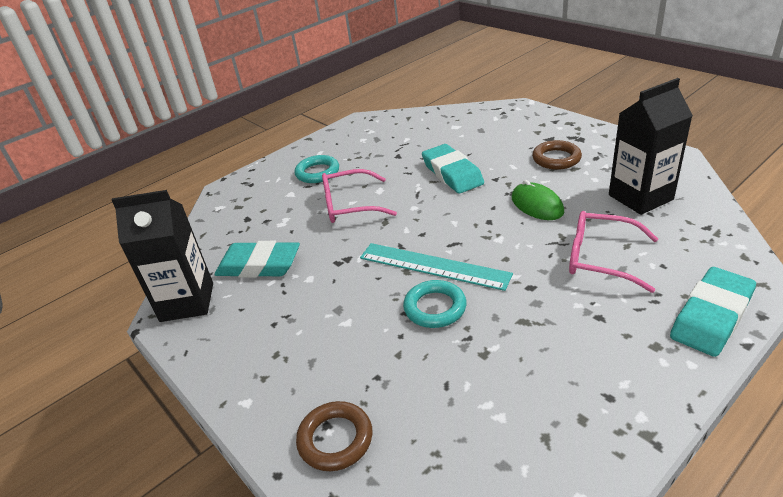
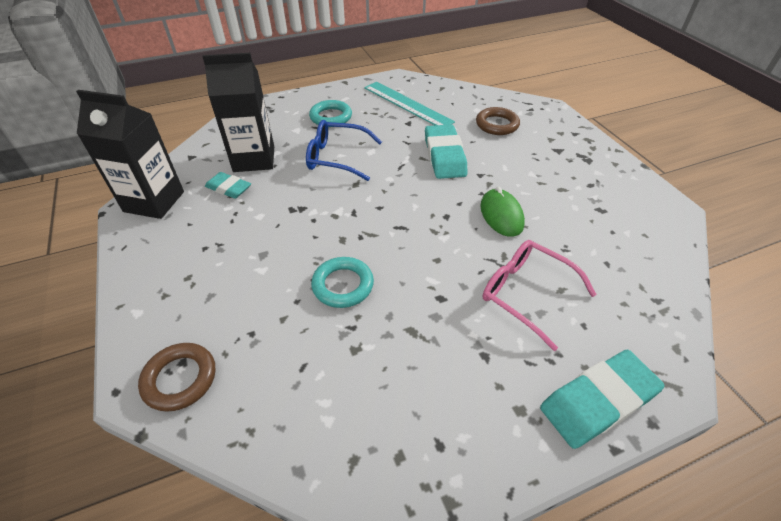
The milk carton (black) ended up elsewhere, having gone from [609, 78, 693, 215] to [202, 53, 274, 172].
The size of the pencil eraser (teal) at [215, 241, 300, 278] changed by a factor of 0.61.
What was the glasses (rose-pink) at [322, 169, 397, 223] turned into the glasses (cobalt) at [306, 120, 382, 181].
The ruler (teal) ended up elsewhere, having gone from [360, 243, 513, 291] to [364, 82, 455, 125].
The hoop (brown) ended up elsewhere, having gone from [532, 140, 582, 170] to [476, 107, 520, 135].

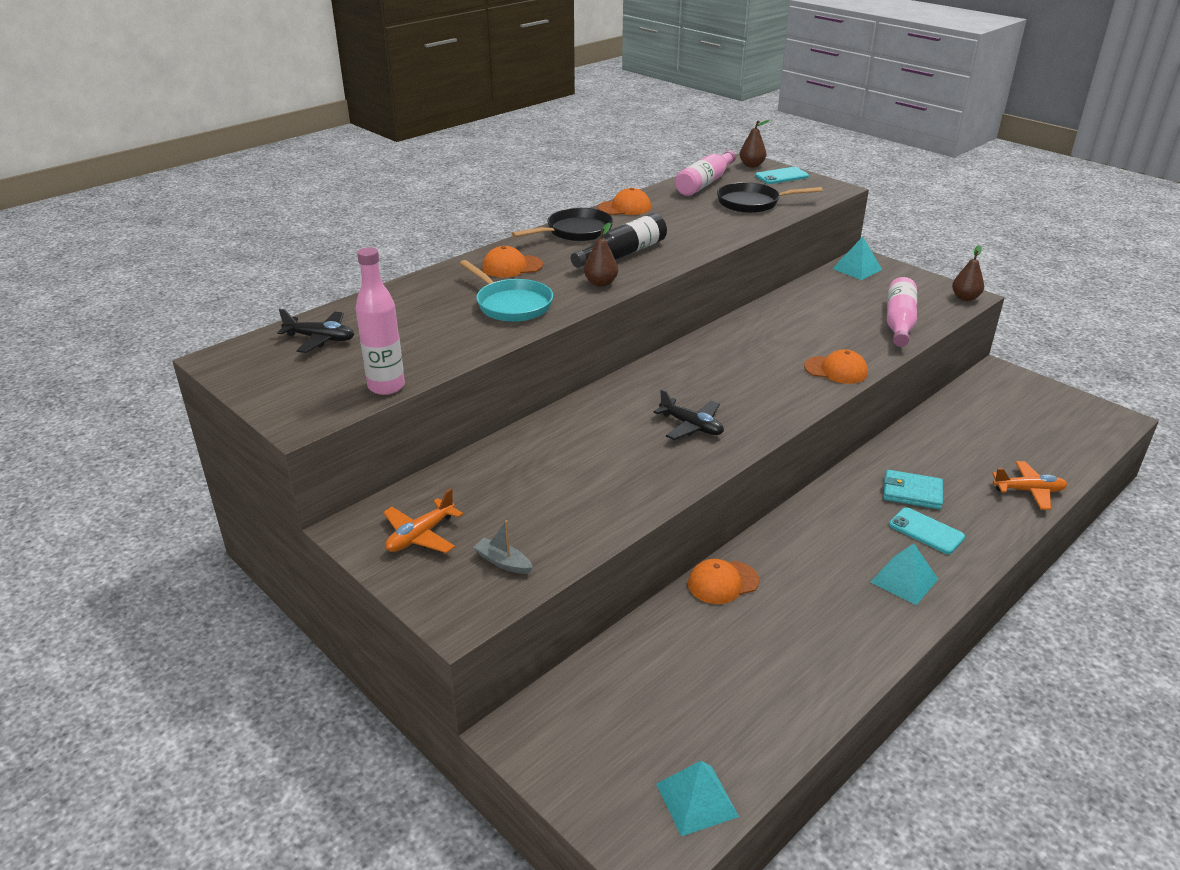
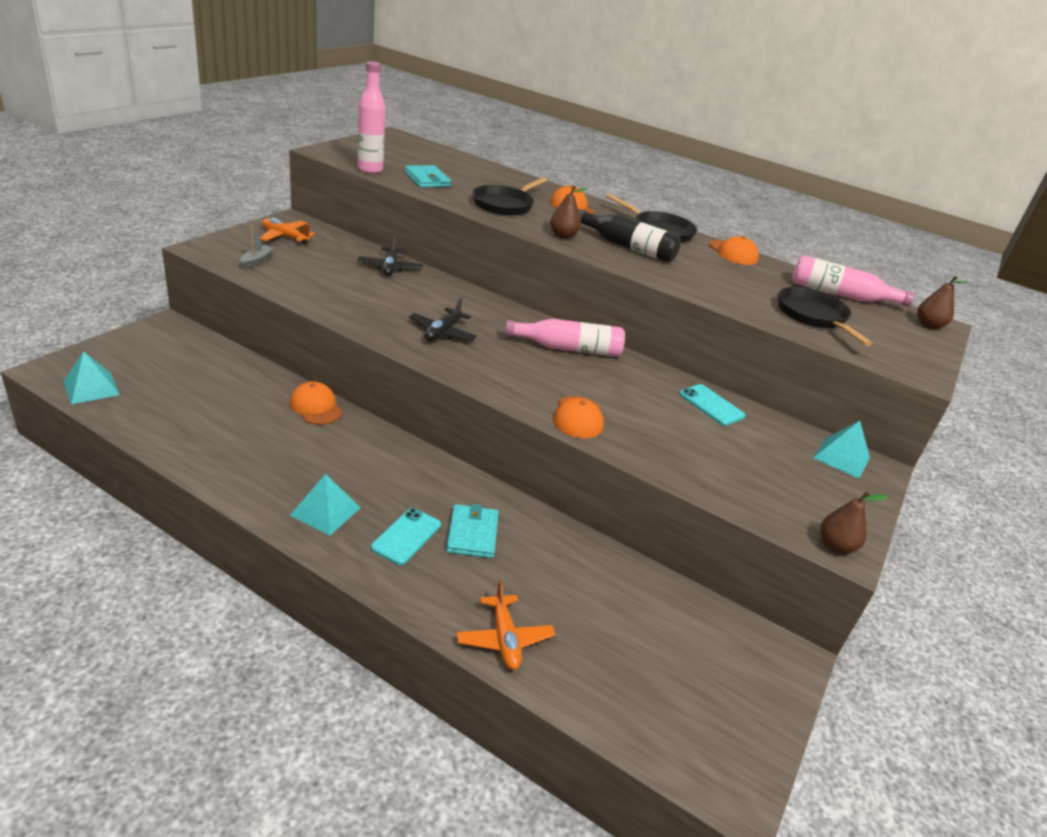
The plane (black) ended up elsewhere, having gone from [277, 309, 354, 353] to [358, 235, 423, 276].
The second view gained the card wallet (teal) at [405, 165, 451, 188].
What was the pan (teal) at [459, 260, 553, 322] turned into the pan (black) at [472, 177, 548, 216].
The bottle (rose-pink) ended up elsewhere, having gone from [887, 277, 917, 347] to [505, 319, 625, 357].
The smartphone (teal) ended up elsewhere, having gone from [755, 167, 809, 184] to [680, 384, 745, 426].

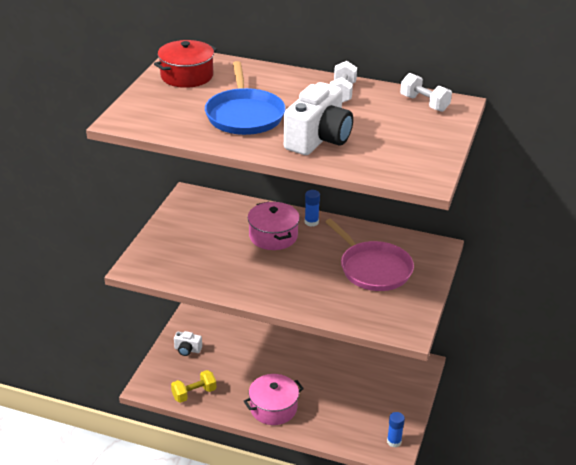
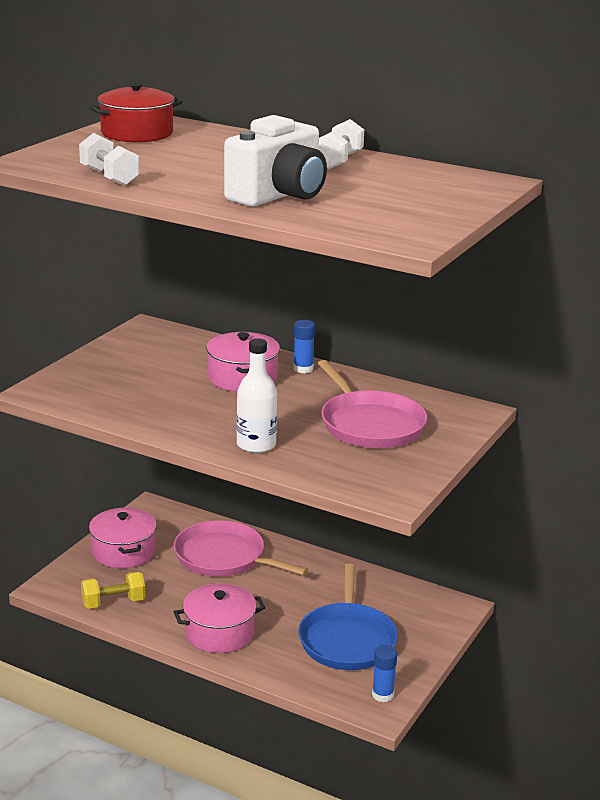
The free weight (pure white) ended up elsewhere, having gone from [400, 73, 452, 112] to [79, 133, 139, 186].
Where the compact camera (pure white) stood at [174, 331, 202, 356], the cooking pot (rose-pink) came to stand at [89, 508, 157, 568].
The second view gained the pan (rose-pink) at [174, 520, 308, 577].
The second view gained the bottle (pure white) at [237, 338, 277, 453].
The pan (cobalt) ended up elsewhere, having gone from [205, 61, 285, 135] to [298, 563, 398, 670].

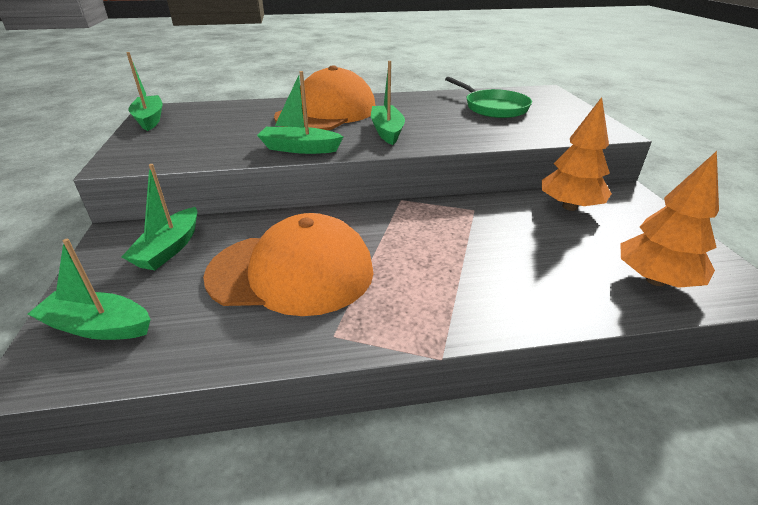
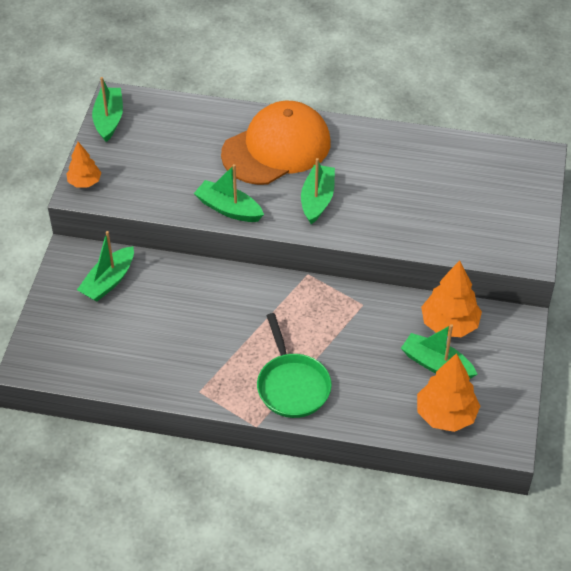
The second view gained the toy tree (orange-coloured) at [66, 142, 101, 188].
The pan (leaf-green) ended up elsewhere, having gone from [445, 77, 532, 118] to [257, 313, 332, 418].
The sailboat (leaf-green) ended up elsewhere, having gone from [27, 239, 151, 340] to [401, 324, 477, 379].
The second view lost the baseball cap (orange-coloured) at [203, 213, 374, 316].

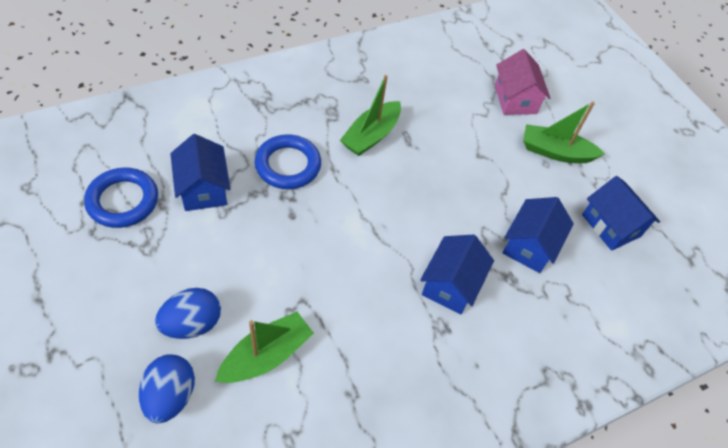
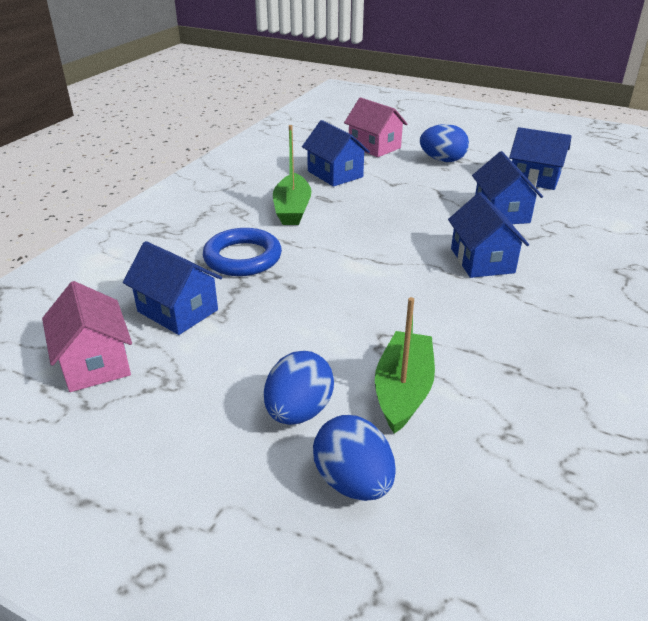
Where the hoop (cobalt) stood at [84, 167, 158, 228], the cottage (rose-pink) came to stand at [42, 281, 132, 392].
The second view gained the cottage (cobalt) at [302, 120, 370, 187].
Where the sailboat (leaf-green) stood at [523, 102, 605, 163], the egg shape (cobalt) came to stand at [420, 124, 469, 162].

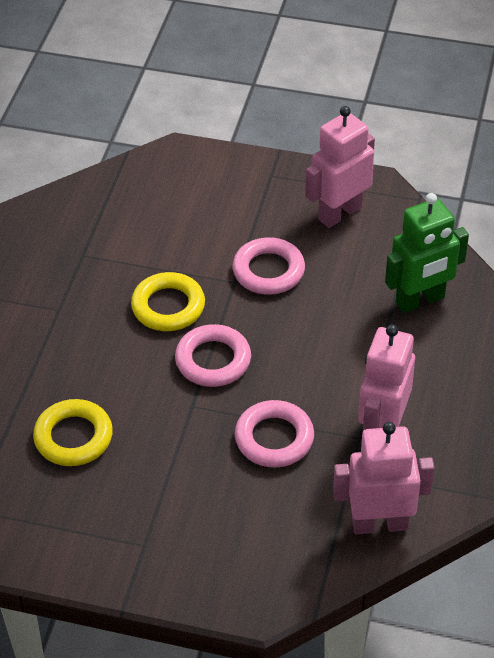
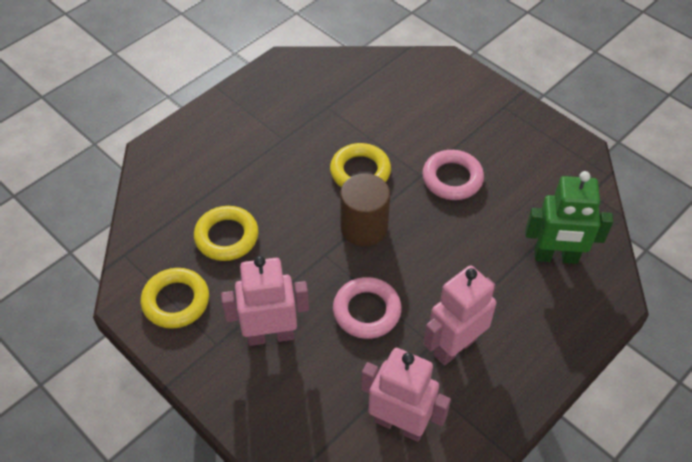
The second view gained the hoop (bright yellow) at [141, 268, 209, 329].
The robot figure (rose-pink) ended up elsewhere, having gone from [305, 106, 375, 228] to [221, 256, 309, 346].
Where the hoop (rose-pink) stood at [175, 324, 251, 387], the cylinder (brown) came to stand at [340, 174, 390, 246].

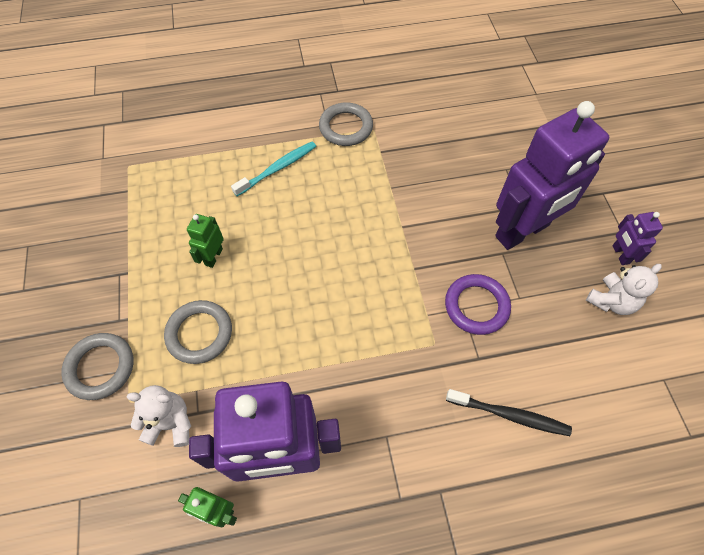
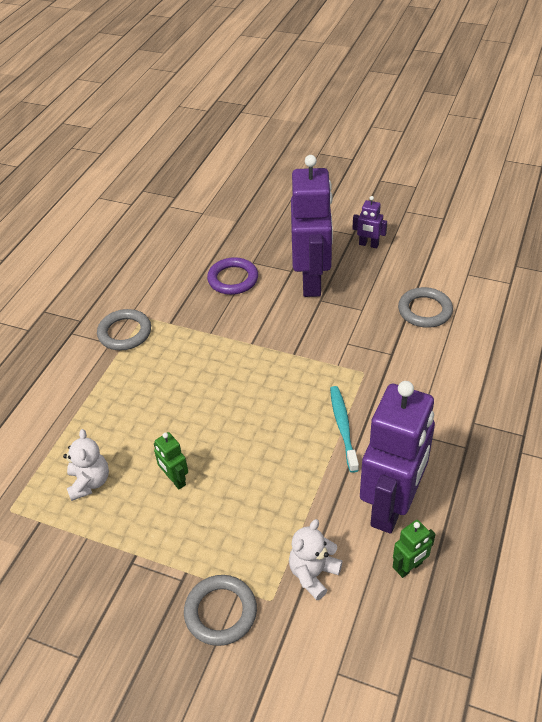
The teddy (pure white) ended up elsewhere, having gone from [586, 264, 662, 315] to [63, 429, 109, 501].
The hoop (royal purple) ended up elsewhere, having gone from [445, 274, 511, 335] to [207, 257, 258, 295].
The toothbrush (teal) ended up elsewhere, having gone from [231, 141, 316, 196] to [330, 386, 359, 473].
The hoop (ash-grey) ended up elsewhere, having gone from [164, 300, 232, 364] to [398, 287, 453, 328].
The second view lost the toothbrush (black) at [446, 389, 572, 436].

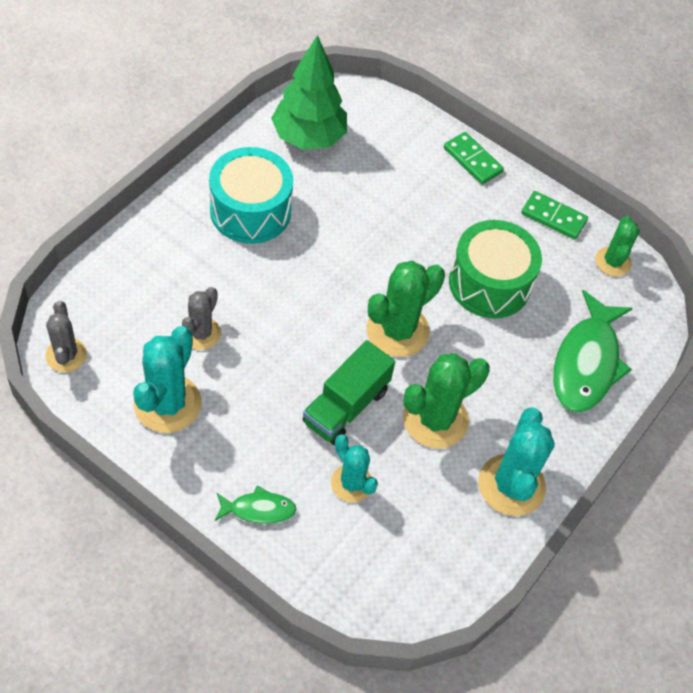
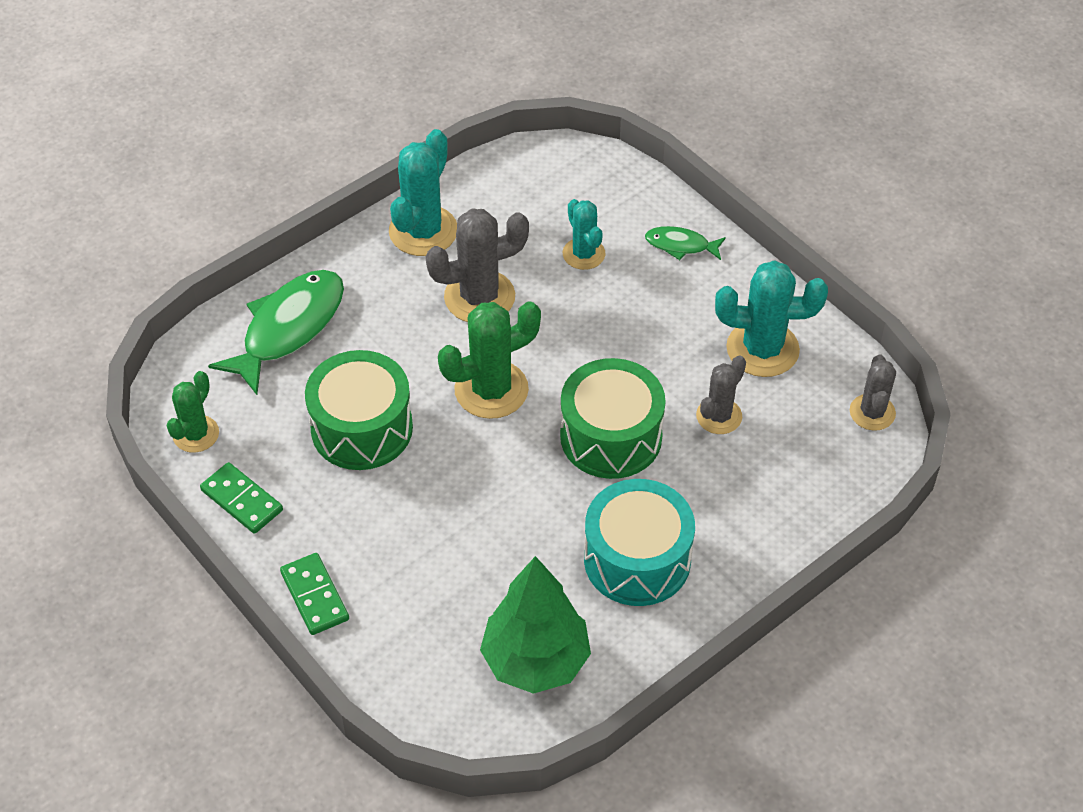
What was the saguaro cactus (leaf-green) at [403, 353, 490, 449] turned into the saguaro cactus (ash-grey) at [426, 209, 529, 322].
The second view gained the drum (leaf-green) at [560, 358, 666, 479].
The saguaro cactus (teal) at [133, 326, 202, 433] ended up facing another way, 60 degrees clockwise from before.
The second view lost the truck (leaf-green) at [303, 340, 395, 445].

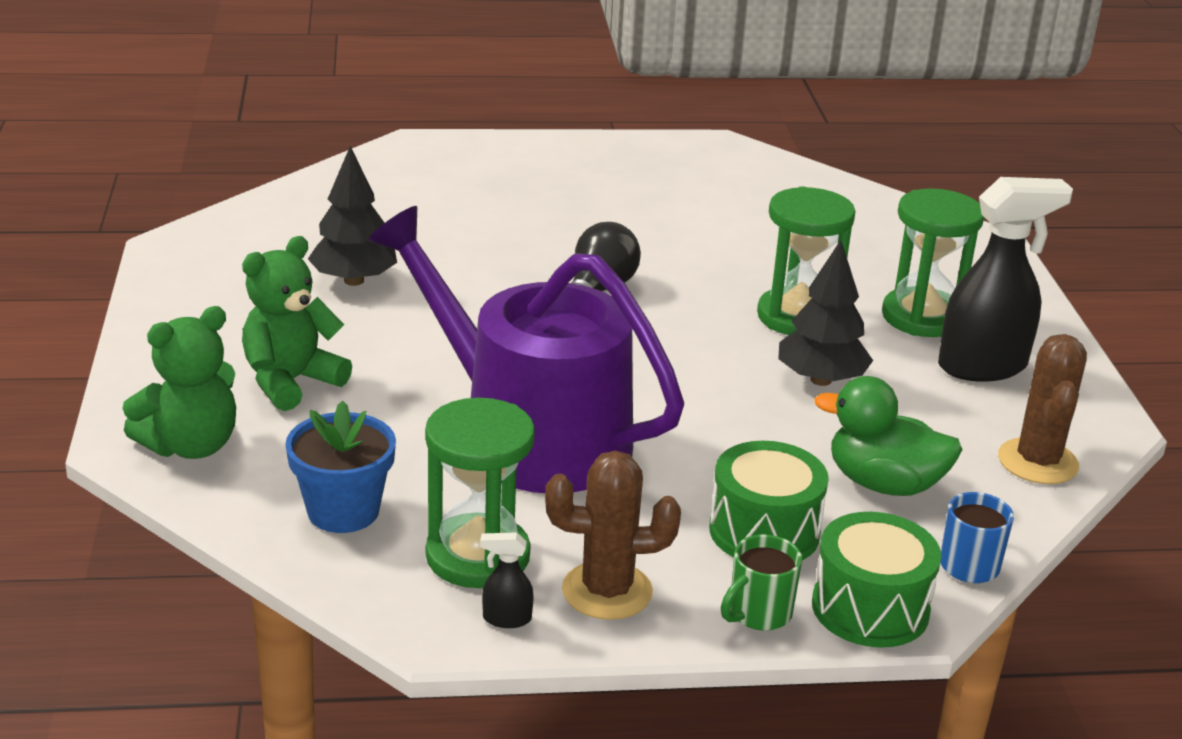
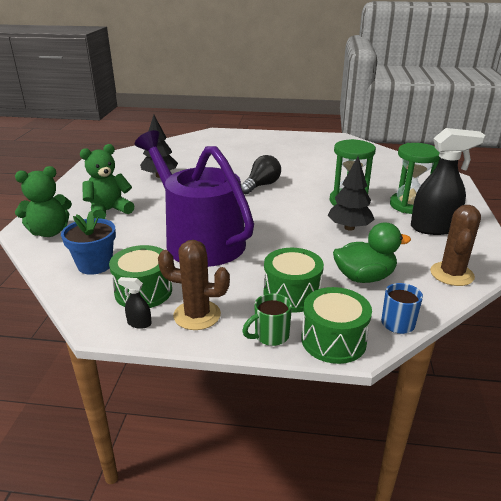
Where the sand timer (leaf-green) stood at [425, 398, 535, 588], the drum (leaf-green) came to stand at [109, 245, 172, 308].
The rubber duck (leaf-green) at [814, 376, 963, 496] ended up facing another way, 135 degrees clockwise from before.

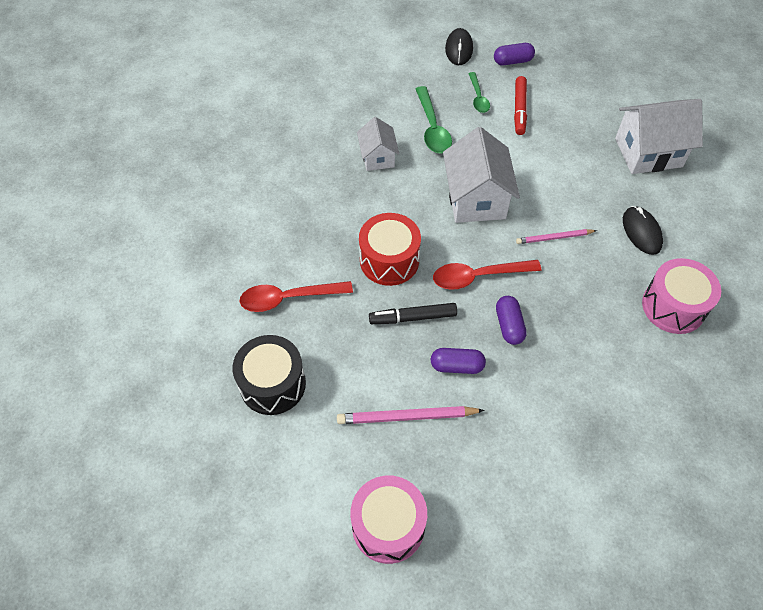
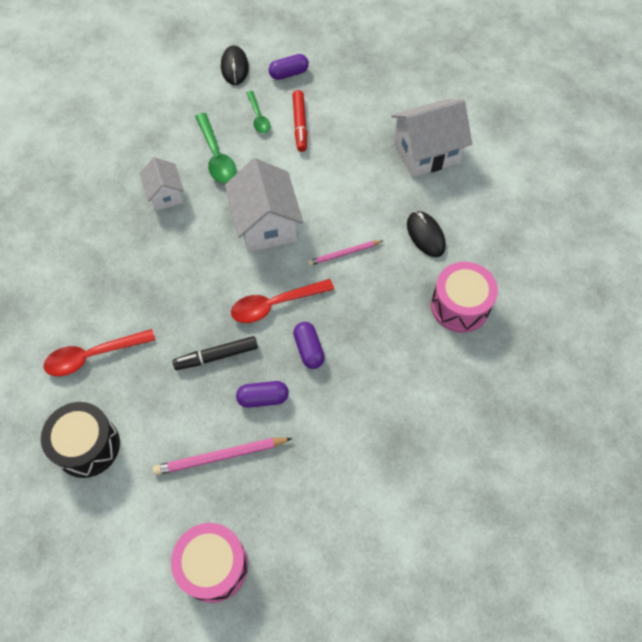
The second view lost the drum (crimson) at [359, 213, 421, 286].

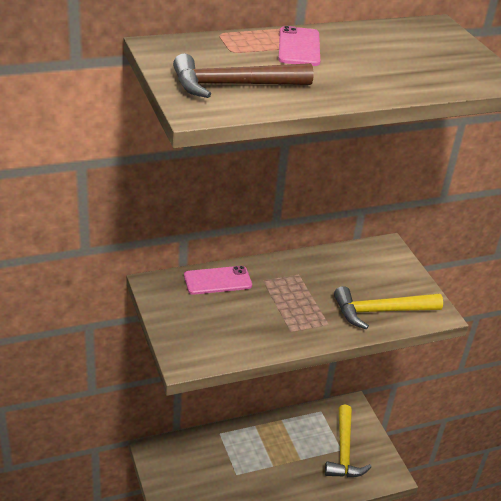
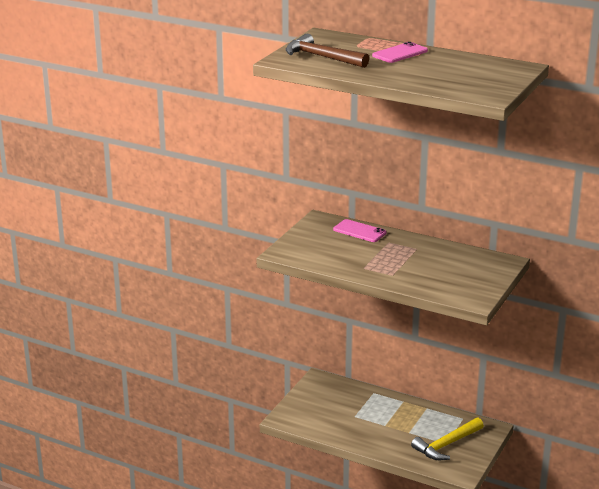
The second view lost the claw hammer (bright yellow) at [334, 286, 443, 330].

